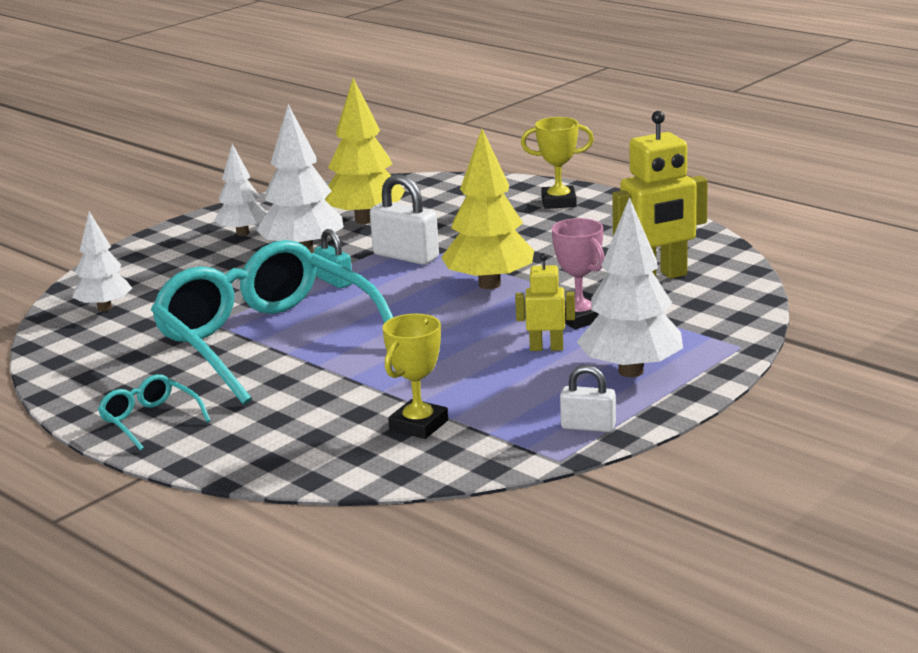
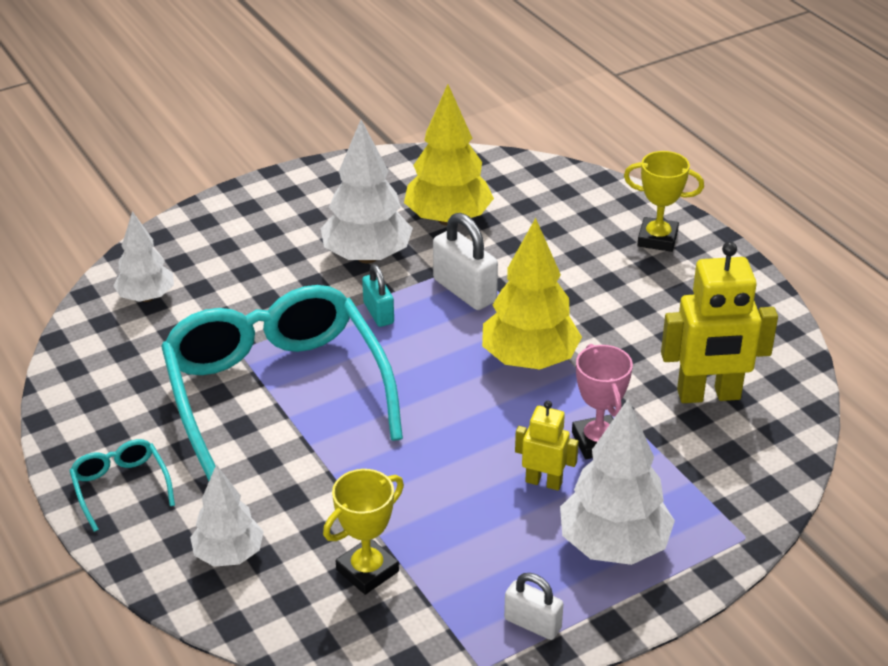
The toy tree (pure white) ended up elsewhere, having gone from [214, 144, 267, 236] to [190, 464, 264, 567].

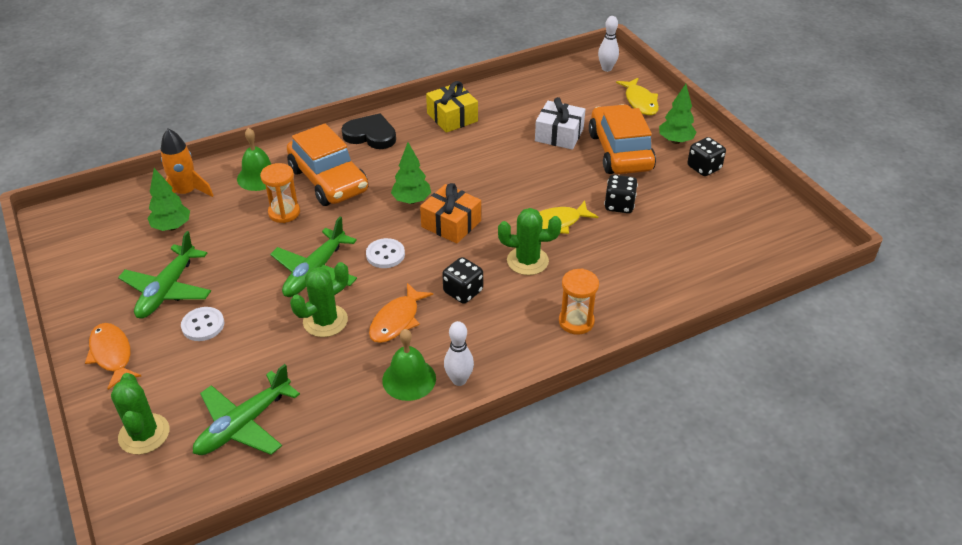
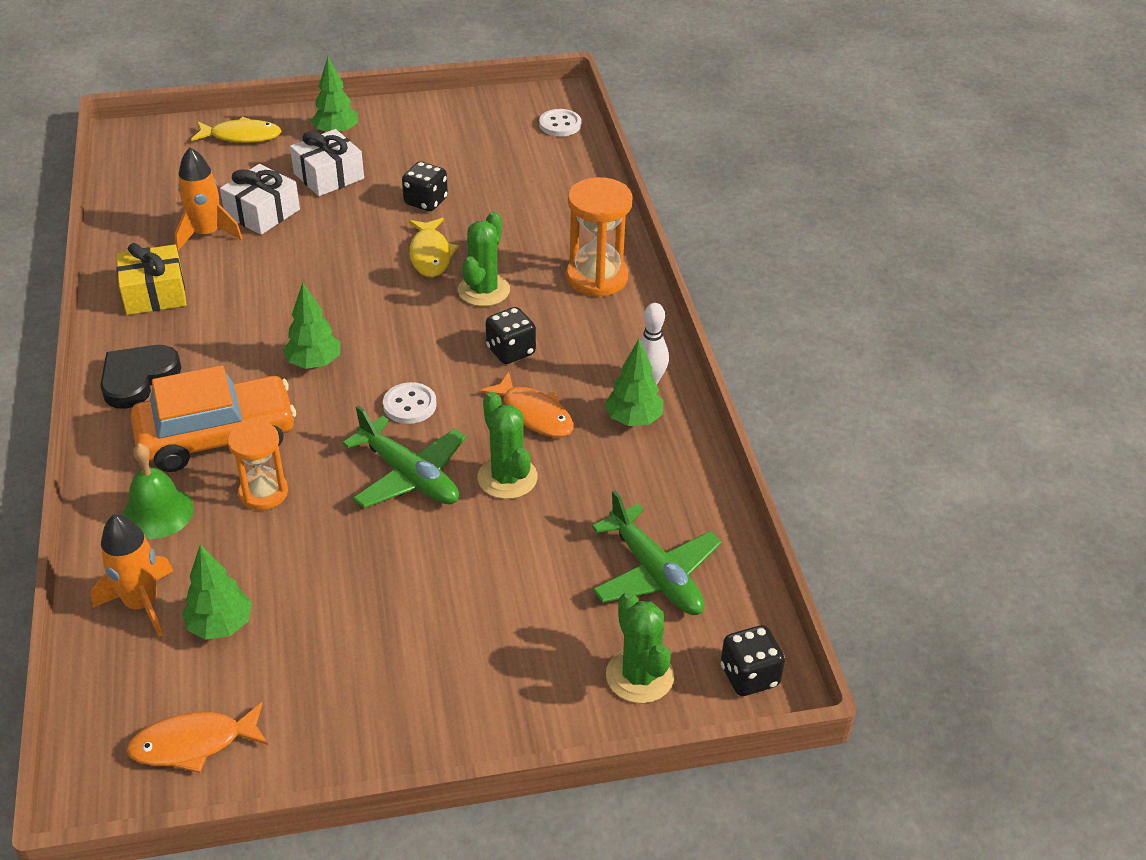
The toy fish (orange-coloured) ended up elsewhere, having gone from [85, 323, 142, 390] to [127, 702, 268, 773].
The second view gained the rocket (orange-coloured) at [175, 147, 243, 251].
Where the car (orange-coloured) stood at [589, 104, 656, 174], the present (pure white) came to stand at [290, 129, 364, 196].
The sewing button (pure white) ended up elsewhere, having gone from [181, 307, 224, 341] to [539, 109, 581, 136].
The size of the sand timer (orange-coloured) at [559, 269, 599, 335] changed by a factor of 1.50.
Where the bell (leaf-green) stood at [382, 329, 436, 401], the toy tree (leaf-green) came to stand at [605, 339, 663, 426].
The saguaro cactus (leaf-green) at [111, 373, 169, 455] ended up facing another way, 75 degrees clockwise from before.
The game die (black) ended up elsewhere, having gone from [687, 137, 726, 176] to [721, 625, 785, 696].
The second view lost the plane (leaf-green) at [118, 231, 211, 319].
The second view lost the present (orange-coloured) at [420, 183, 481, 244].
The second view lost the skittle (pure white) at [598, 16, 619, 72].

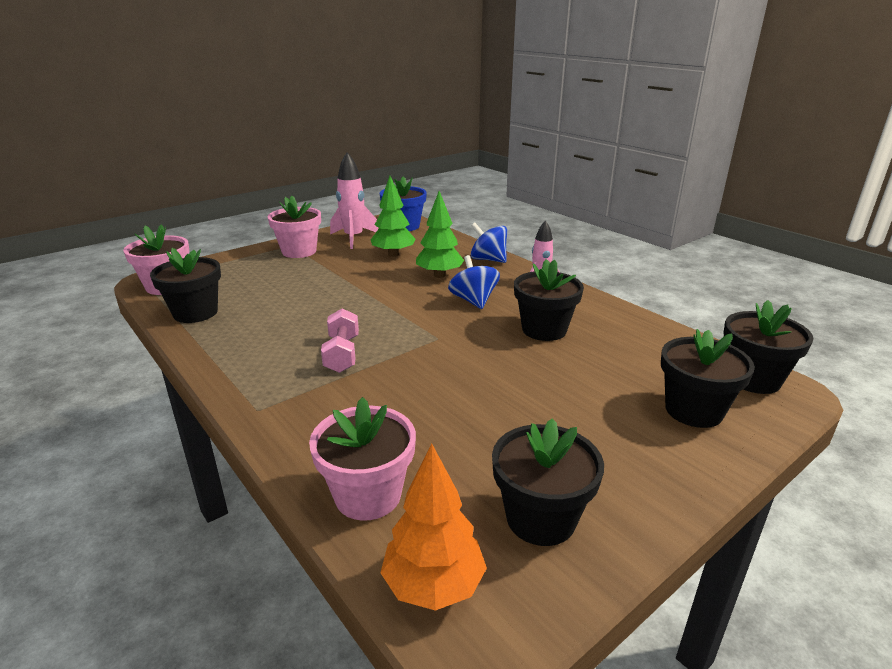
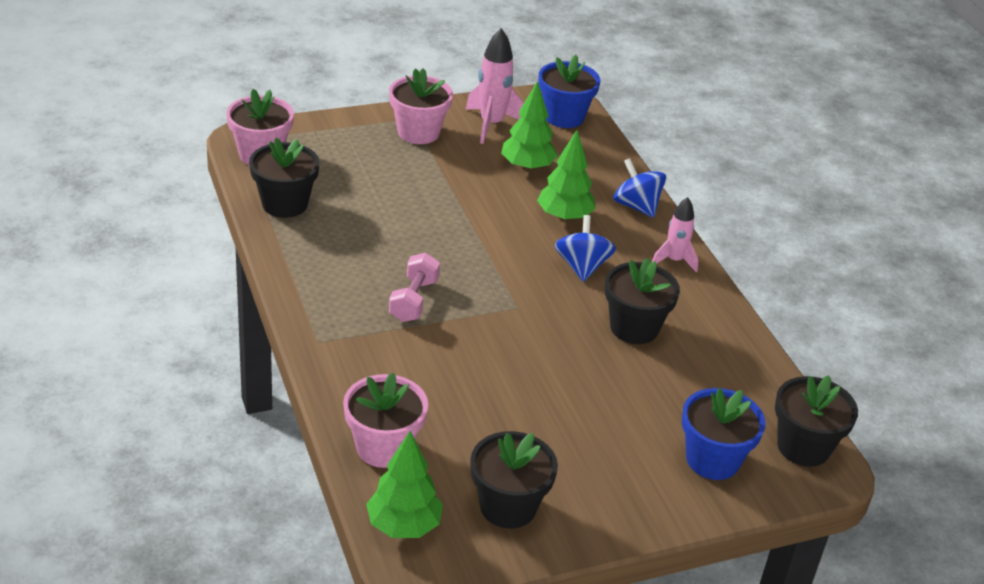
What was the toy tree (orange-coloured) at [380, 444, 487, 611] turned into the toy tree (leaf-green) at [366, 431, 443, 538].
What was the plant pot (black) at [661, 329, 755, 428] turned into the plant pot (cobalt) at [682, 388, 766, 480].

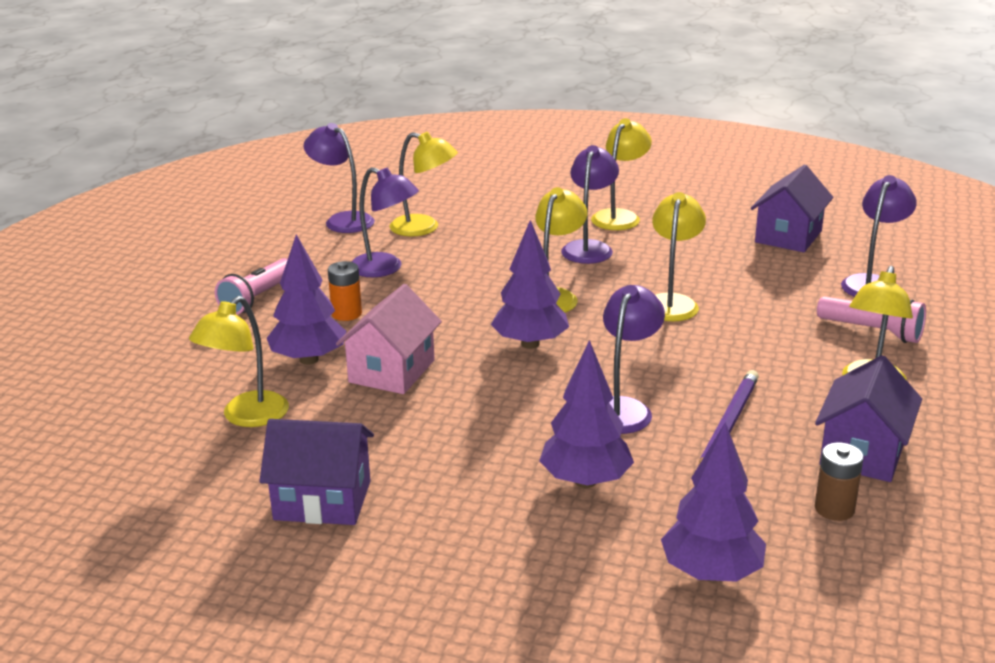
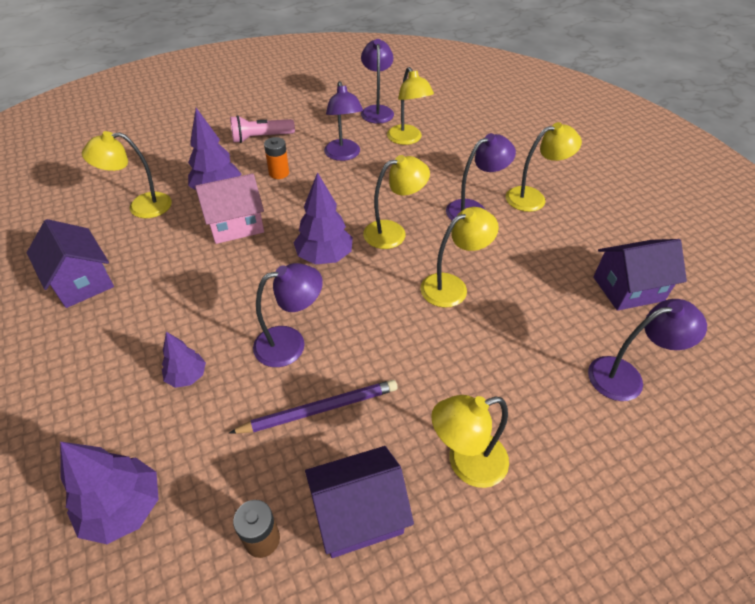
The size of the toy tree (royal purple) at [539, 340, 634, 488] changed by a factor of 0.60.
The second view lost the torch (rose-pink) at [817, 296, 926, 343].

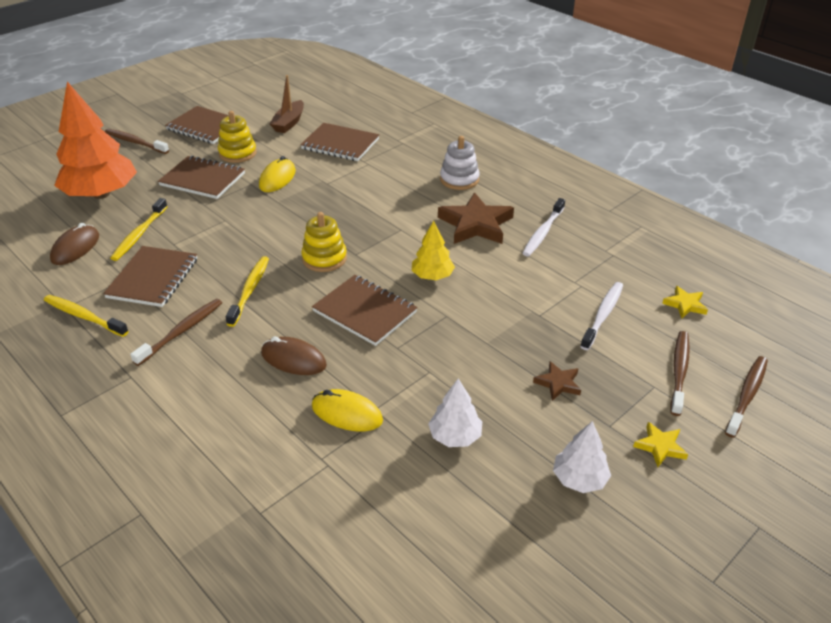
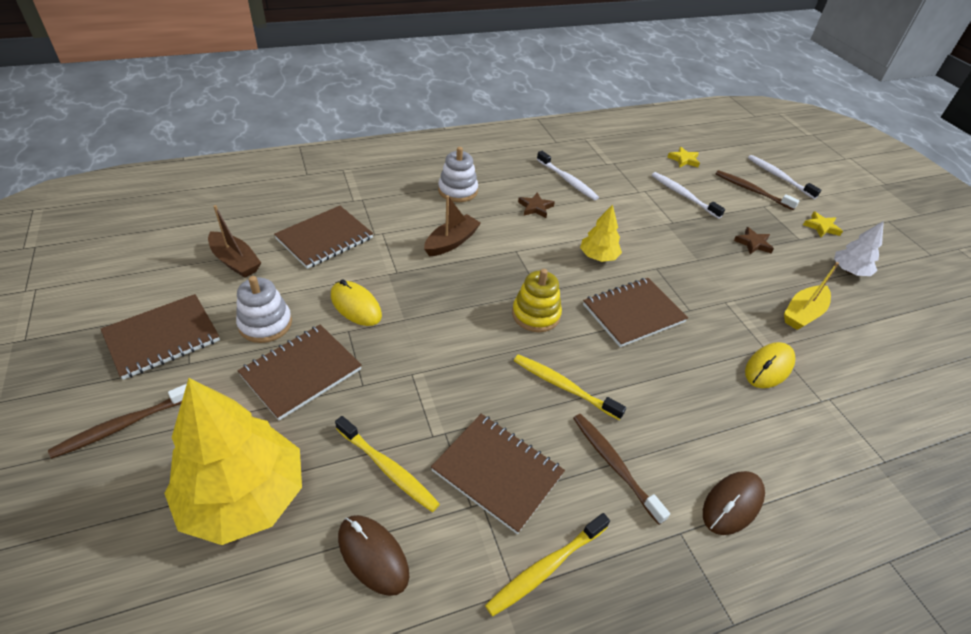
What was the toy tree (orange-coloured) at [54, 82, 137, 199] turned into the toy tree (bright yellow) at [164, 378, 302, 545].
What was the ring stacker (bright yellow) at [218, 111, 257, 163] turned into the ring stacker (pure white) at [236, 276, 292, 343].
The second view gained the sailboat (brown) at [424, 195, 481, 256].
The size of the five-pointed star (brown) at [438, 192, 514, 244] changed by a factor of 0.50.
The PC mouse (brown) ended up elsewhere, having gone from [261, 337, 327, 375] to [703, 471, 765, 535].
What was the toothbrush (brown) at [725, 356, 768, 438] turned into the toothbrush (pure white) at [748, 155, 821, 199].
Where the toy tree (pure white) stood at [428, 379, 482, 447], the sailboat (bright yellow) came to stand at [784, 262, 839, 330].

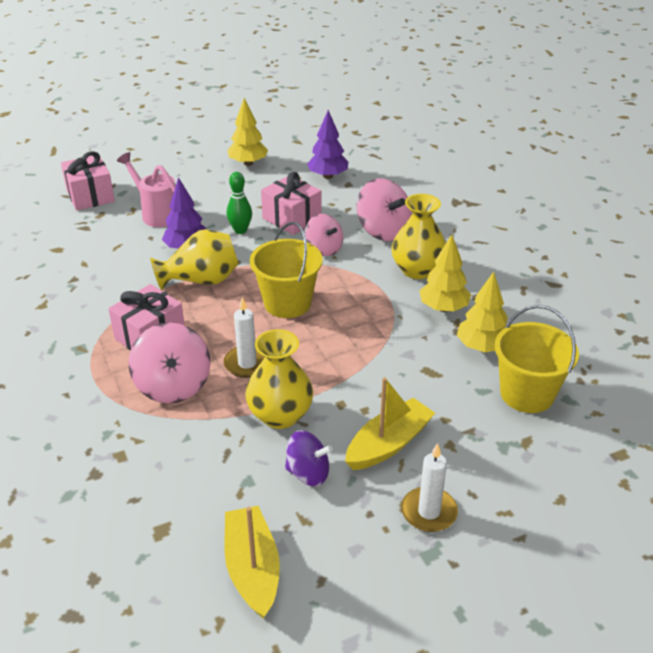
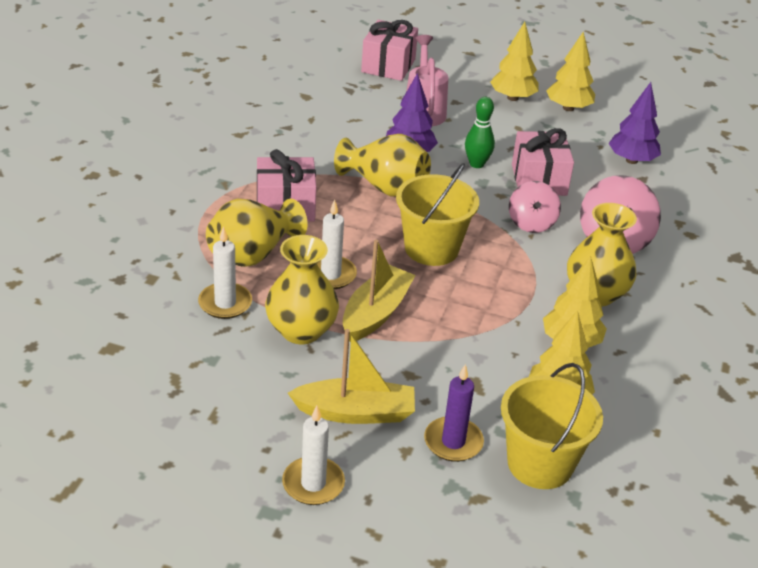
The second view gained the pillar candle (pure white) at [198, 226, 252, 319].
Where the toy top (rose-pink) stood at [128, 323, 210, 403], the tall vase (bright yellow) came to stand at [206, 199, 308, 267].
The sailboat (bright yellow) ended up elsewhere, having gone from [225, 506, 280, 618] to [343, 240, 416, 343].
The second view gained the pillar candle (royal purple) at [424, 364, 484, 462].
The second view gained the toy tree (bright yellow) at [490, 22, 539, 101].
The second view lost the toy top (royal purple) at [285, 430, 333, 487].

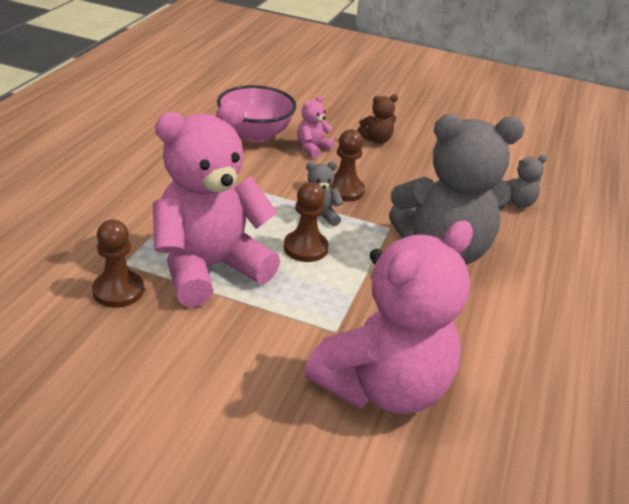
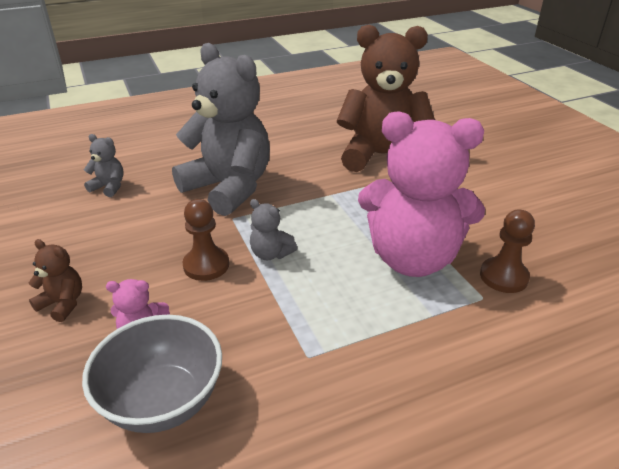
What was the bowl (rose-pink) at [217, 85, 297, 142] turned into the bowl (ash-grey) at [82, 315, 222, 433].
What was the teddy (rose-pink) at [304, 220, 473, 414] turned into the teddy (brown) at [337, 25, 435, 172].
The second view lost the pawn (brown) at [284, 182, 329, 262].

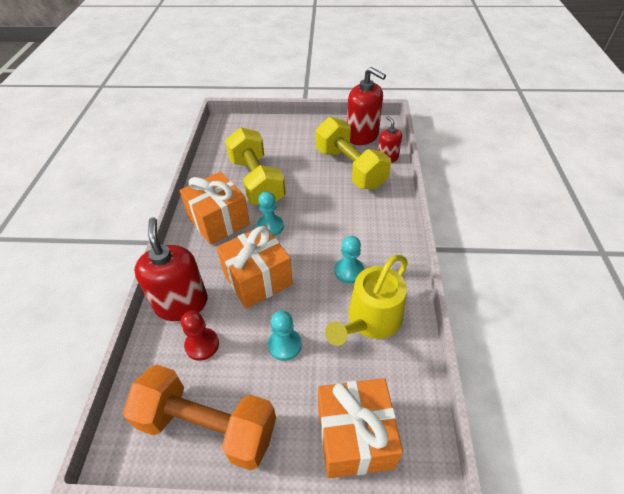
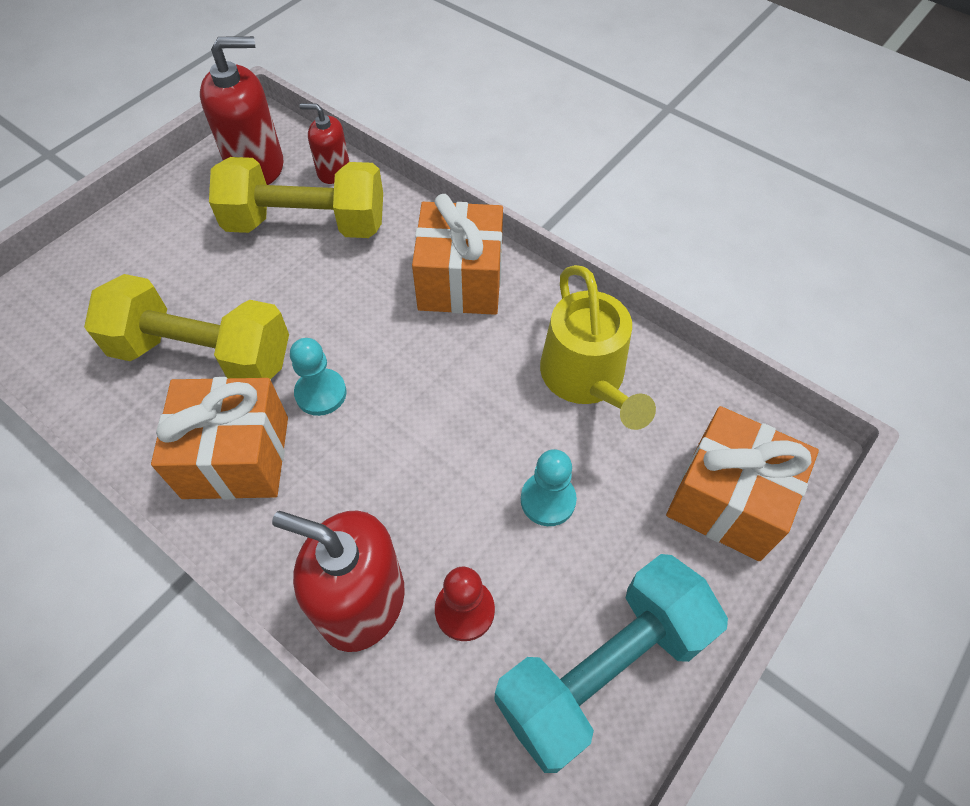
The present (orange-coloured) ended up elsewhere, having gone from [216, 225, 293, 308] to [412, 194, 503, 315].
What was the free weight (orange-coloured) at [123, 364, 276, 471] turned into the free weight (teal) at [494, 554, 728, 773].
The second view lost the pawn (teal) at [335, 236, 364, 283].

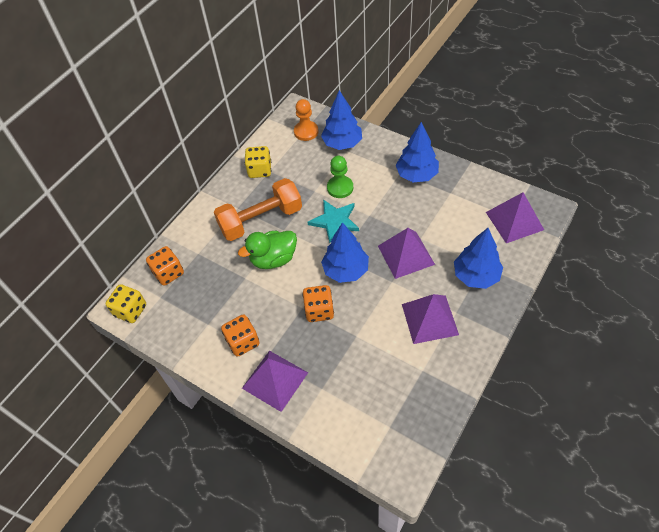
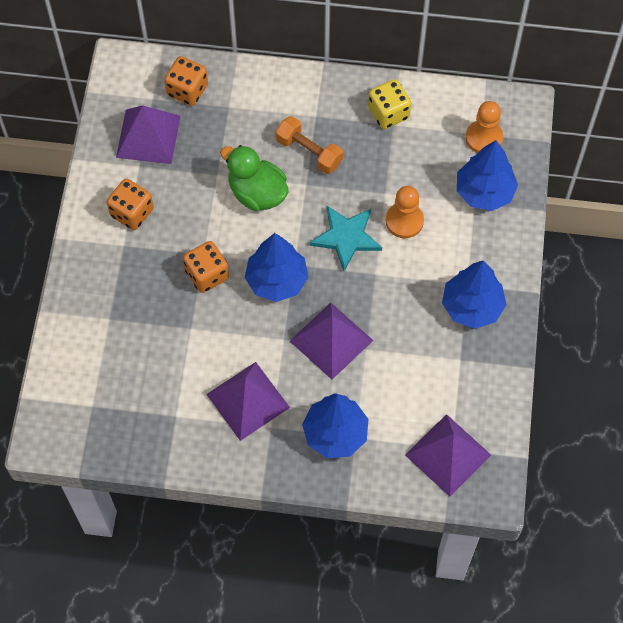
The pyramid (royal purple) ended up elsewhere, having gone from [242, 351, 308, 412] to [116, 105, 181, 164].
The size of the free weight (orange-coloured) at [214, 178, 302, 241] changed by a factor of 0.60.
What was the pawn (leaf-green) at [327, 156, 353, 198] turned into the pawn (orange-coloured) at [386, 186, 424, 238].
The second view lost the game die (bright yellow) at [105, 284, 146, 323].

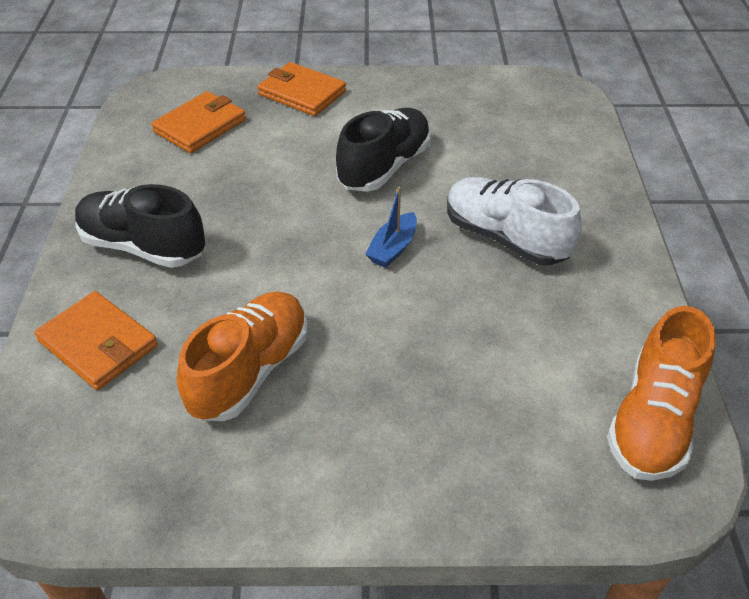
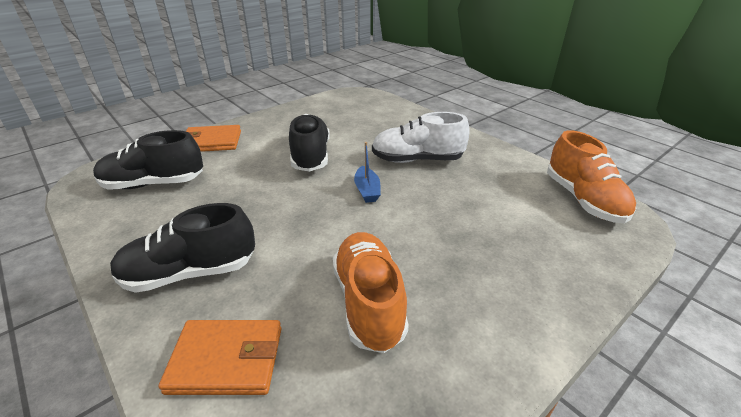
Where the card wallet (orange-coloured) stood at [151, 91, 246, 153], the lace-up shoe (black) came to stand at [93, 130, 203, 190].

